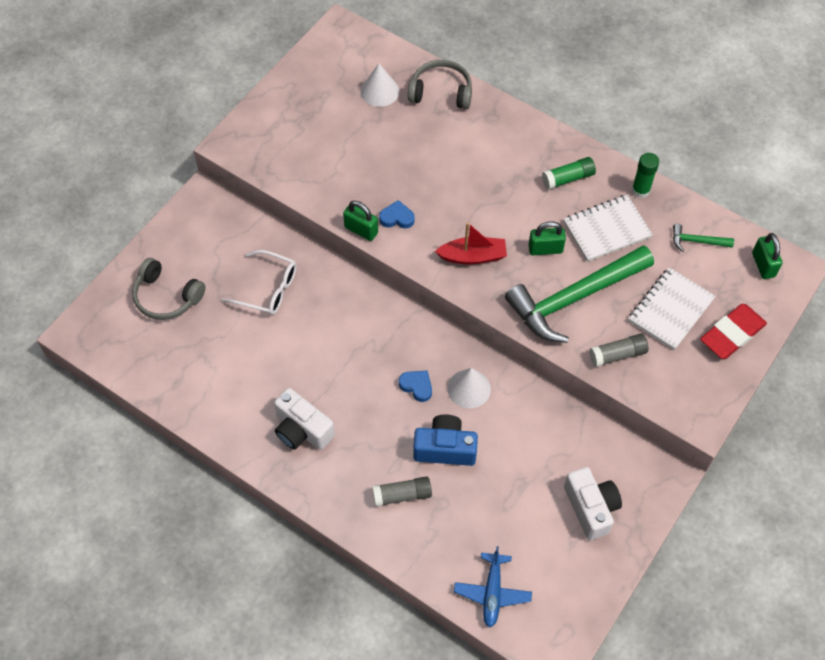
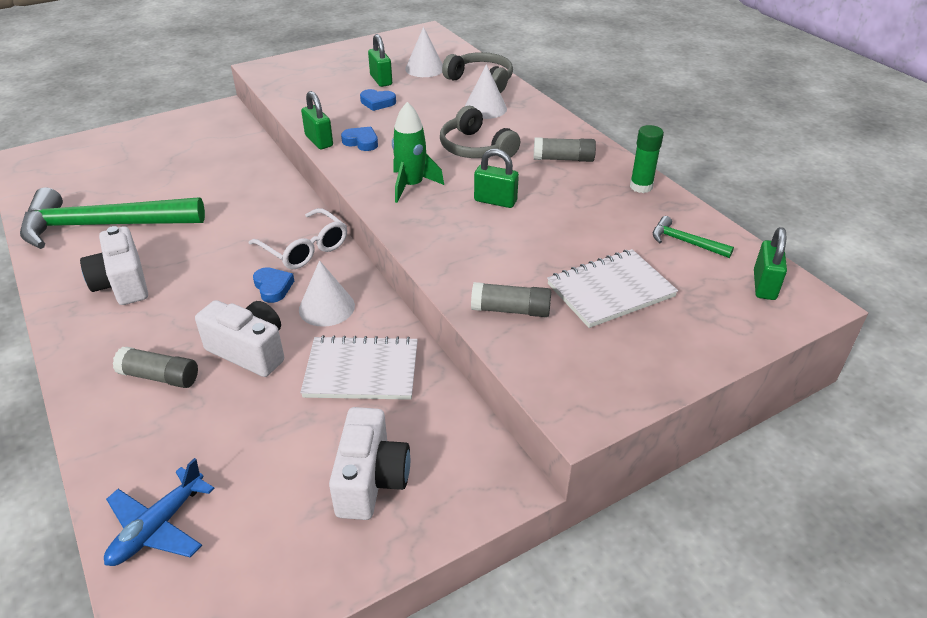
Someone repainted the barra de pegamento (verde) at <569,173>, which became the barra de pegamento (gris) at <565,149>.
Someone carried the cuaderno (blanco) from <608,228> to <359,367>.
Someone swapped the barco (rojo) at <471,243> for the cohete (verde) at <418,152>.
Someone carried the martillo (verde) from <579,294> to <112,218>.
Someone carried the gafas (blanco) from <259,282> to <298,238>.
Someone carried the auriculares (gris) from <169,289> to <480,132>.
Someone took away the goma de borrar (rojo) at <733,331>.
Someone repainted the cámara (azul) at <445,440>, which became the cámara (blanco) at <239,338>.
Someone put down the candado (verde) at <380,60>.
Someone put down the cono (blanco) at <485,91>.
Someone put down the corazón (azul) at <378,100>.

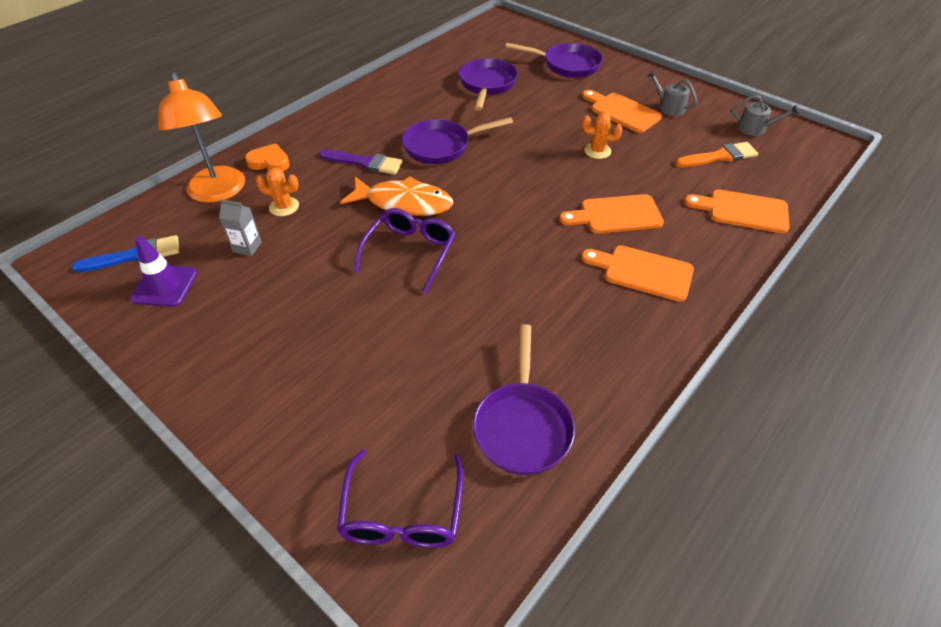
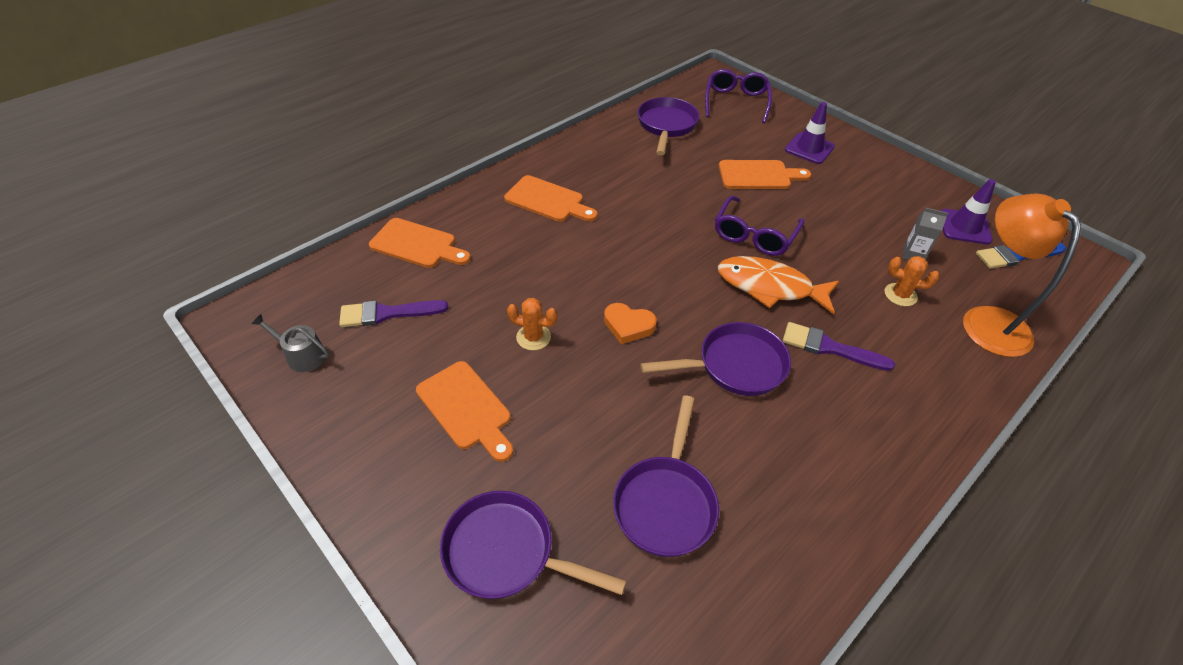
Someone took away the regadera (gris) at <672,93>.
Someone repainted the pincel (naranja) at <716,154>, which became the pincel (morado) at <393,313>.
Someone carried the corazón (naranja) from <267,157> to <630,323>.
Someone carried the tabla de cortar (naranja) from <612,214> to <765,174>.
Someone put down the cono de tráfico (morado) at <810,133>.

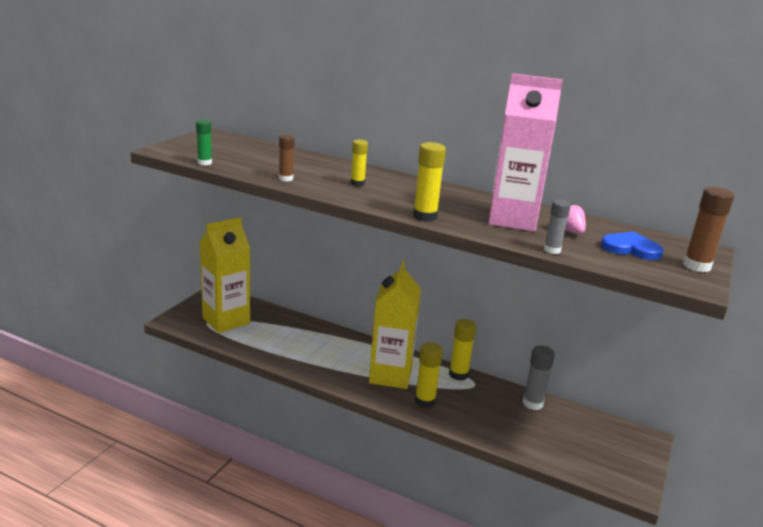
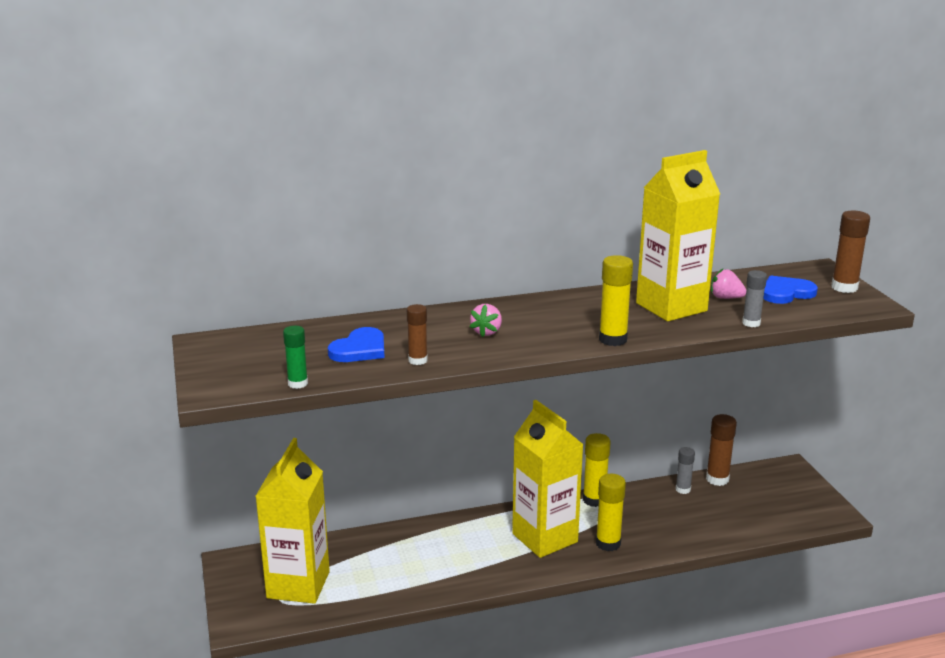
Someone repainted the cartón de leche (rosa) at <525,152>, which became the cartón de leche (amarillo) at <678,235>.
Someone swapped the barra de pegamento (amarillo) at <359,163> for the fresa (rosa) at <486,320>.
Someone scaled the barra de pegamento (gris) at <539,377> by 0.65.
Someone put down the corazón (azul) at <356,344>.
Someone put down the barra de pegamento (marrón) at <721,450>.

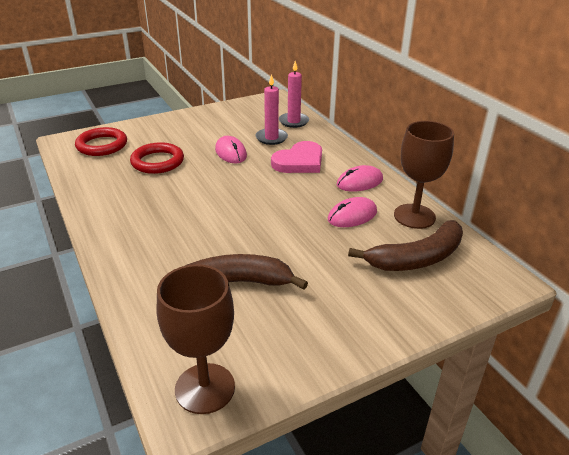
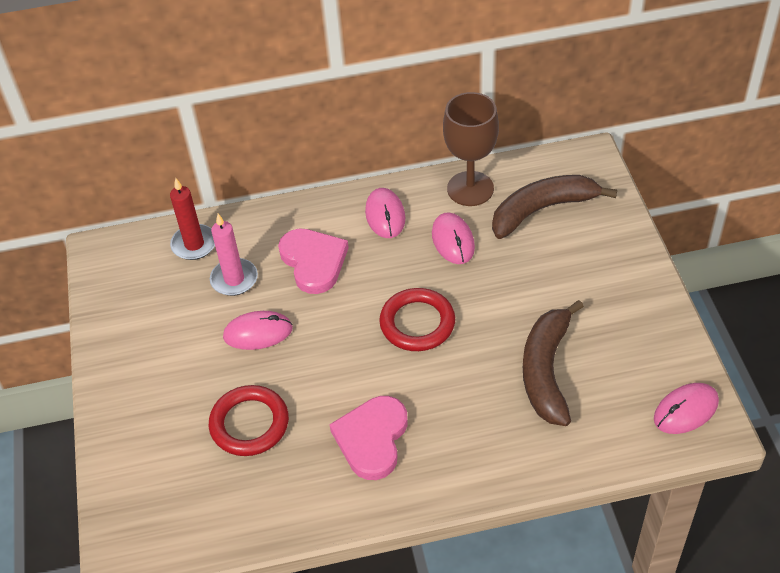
Someone repainted the vela (rosa) at <294,94>, which became the vela (rojo) at <192,219>.
Someone carried the anillo (rojo) from <101,141> to <417,319>.
Someone rotated the plátano (marrón) at <405,245> by 105 degrees counterclockwise.
Someone swapped the copa (marrón) at <196,339> for the ratón (rosa) at <686,408>.
Someone put down the corazón (rosa) at <368,438>.

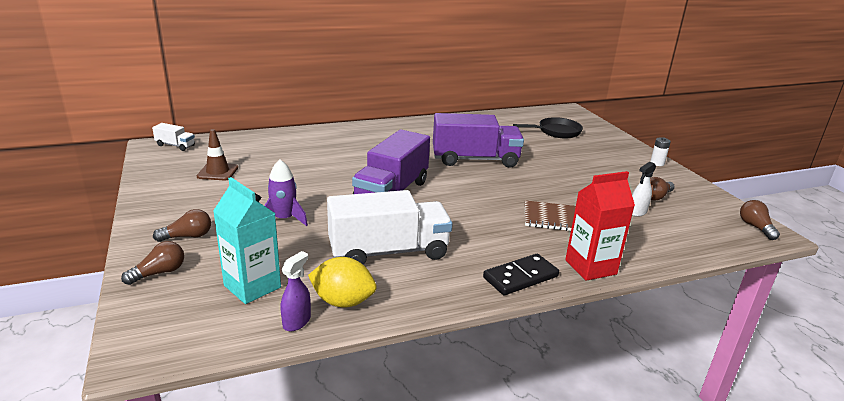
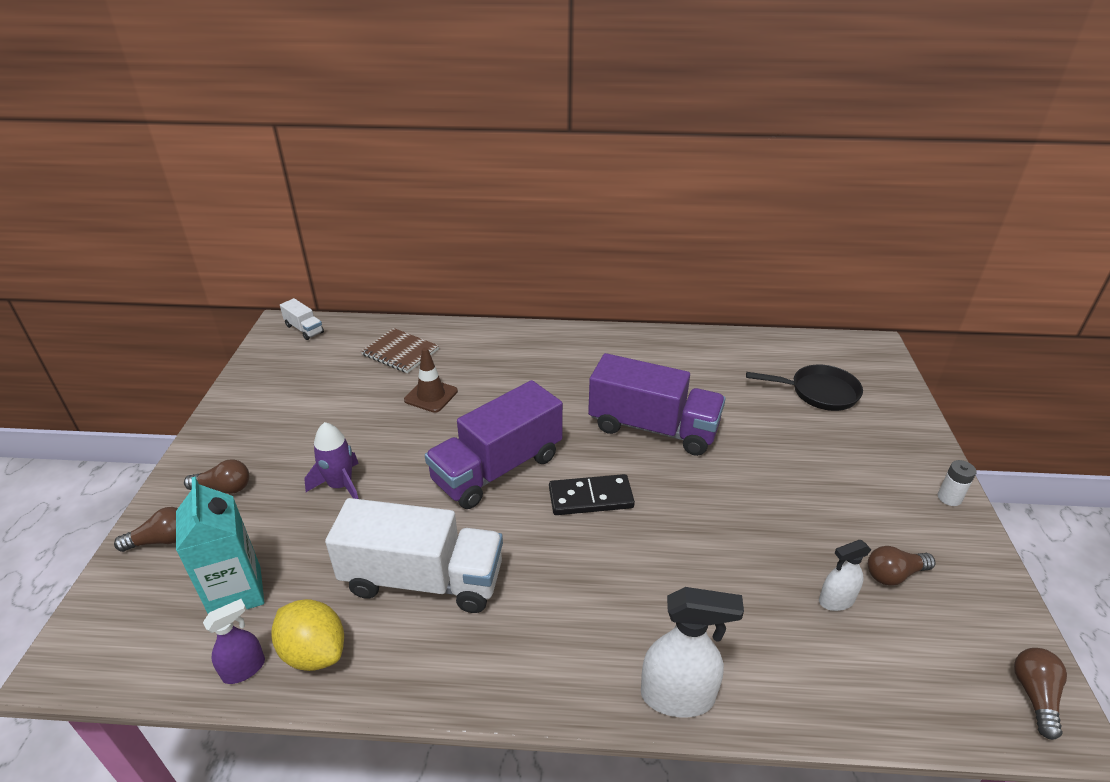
Someone carried the cono de tráfico (marrón) from <217,154> to <431,380>.
Someone swapped the cartón de leche (rojo) at <600,226> for the pulverizador (blanco) at <692,652>.
Someone carried the cuaderno (marrón) from <550,215> to <400,350>.
Someone carried the ficha de dominó (negro) from <521,274> to <592,494>.

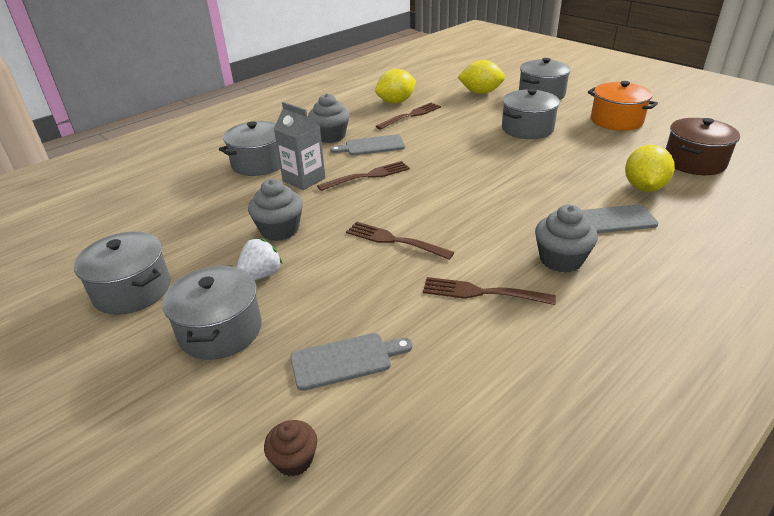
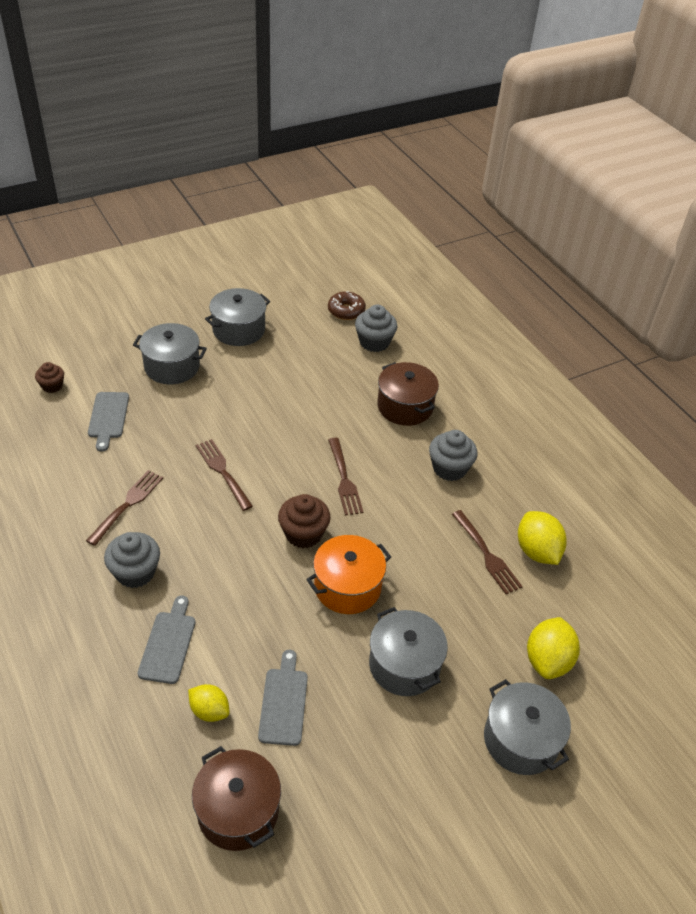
Someone carried the olla (naranja) from <623,106> to <348,574>.
Someone took away the cartón de leche (gris) at <300,146>.
Someone repainted the olla (gris) at <249,148>, which became the olla (marrón) at <408,394>.
Someone carried the tabla de cortar (gris) from <367,145> to <283,698>.
Someone scaled the limón (amarillo) at <650,168> by 0.64.
Someone carried the magdalena (gris) from <275,210> to <376,328>.
Someone rotated the tenedor (marrón) at <400,241> by 75 degrees counterclockwise.
Someone took away the fresa (blanco) at <260,259>.
Someone put down the rosquilla (marrón) at <347,305>.
Someone put down the magdalena (marrón) at <304,521>.

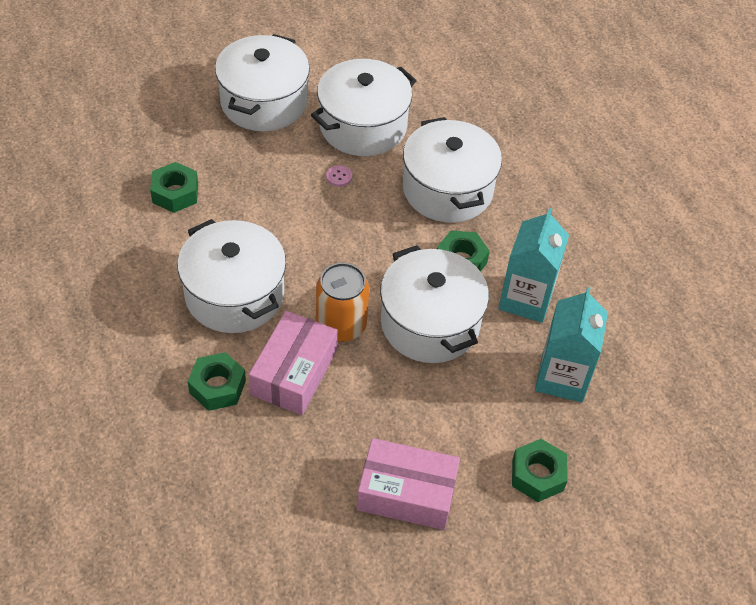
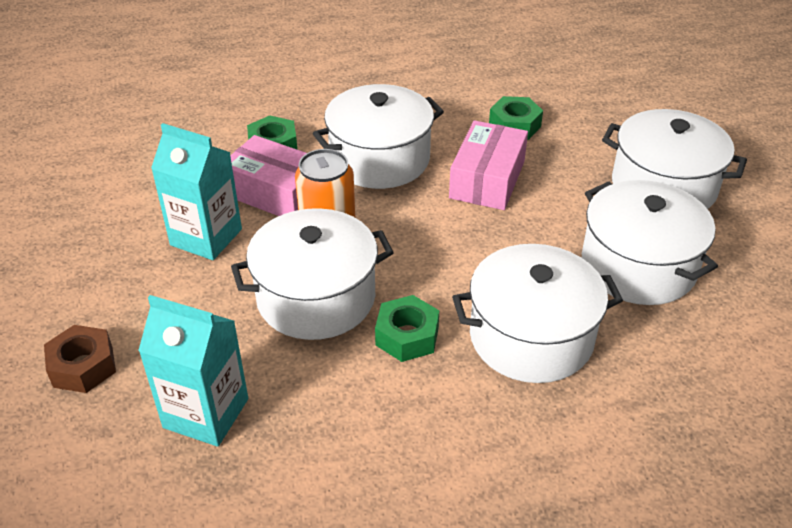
Someone took away the botón (rosa) at <339,176>.
Someone carried the cartón de leche (turquesa) from <533,265> to <196,191>.
Someone carried the caja (rosa) from <408,484> to <488,165>.
Someone repainted the tuerca (verde) at <540,470>, which became the tuerca (marrón) at <80,359>.

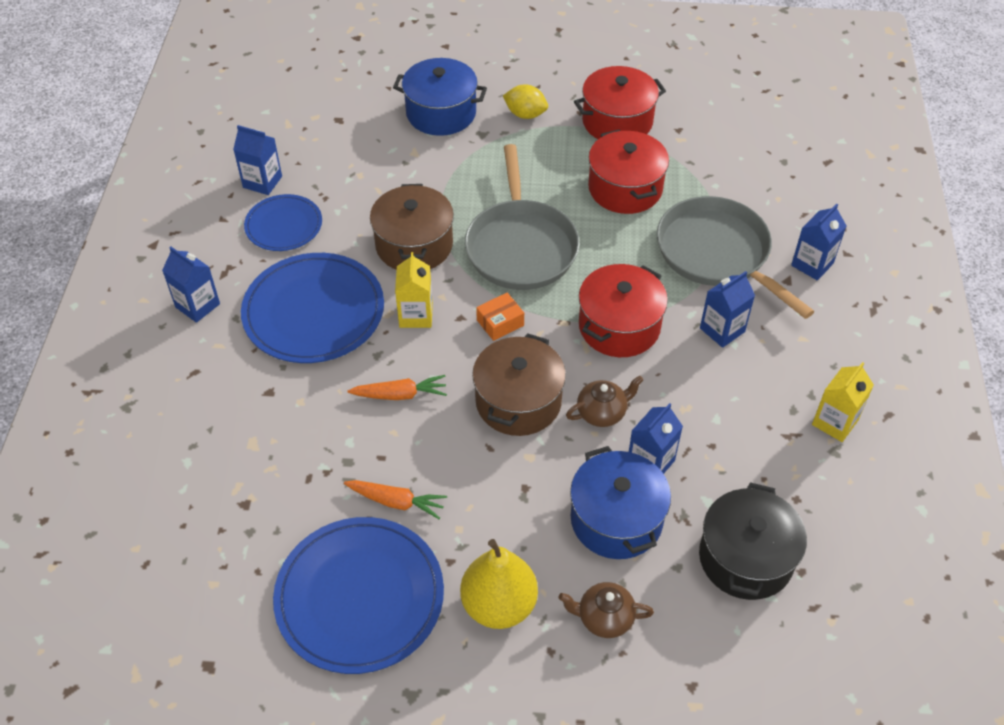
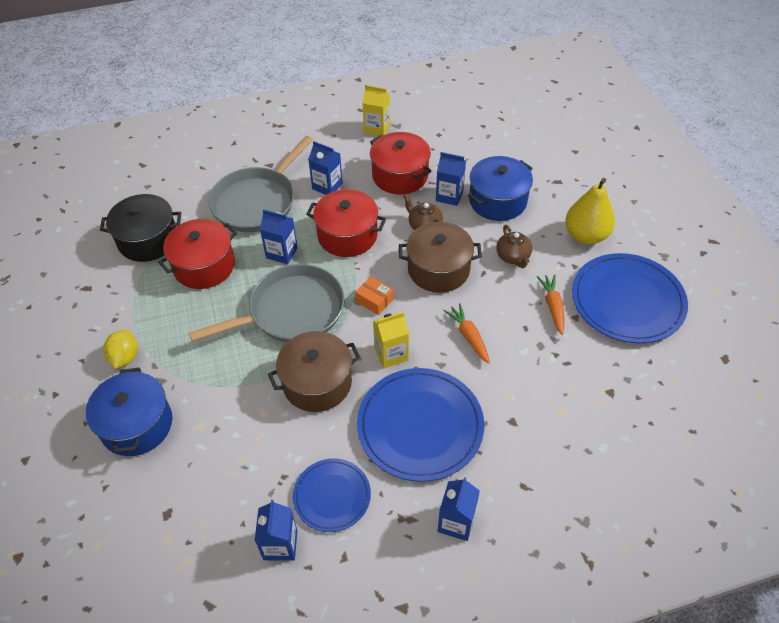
Someone carried the olla (rojo) from <620,102> to <400,163>.
Someone carried the cartón de leche (azul) from <819,242> to <279,236>.
Someone carried the olla (negro) from <753,541> to <140,228>.
Someone carried the tetera (marrón) from <606,610> to <514,246>.

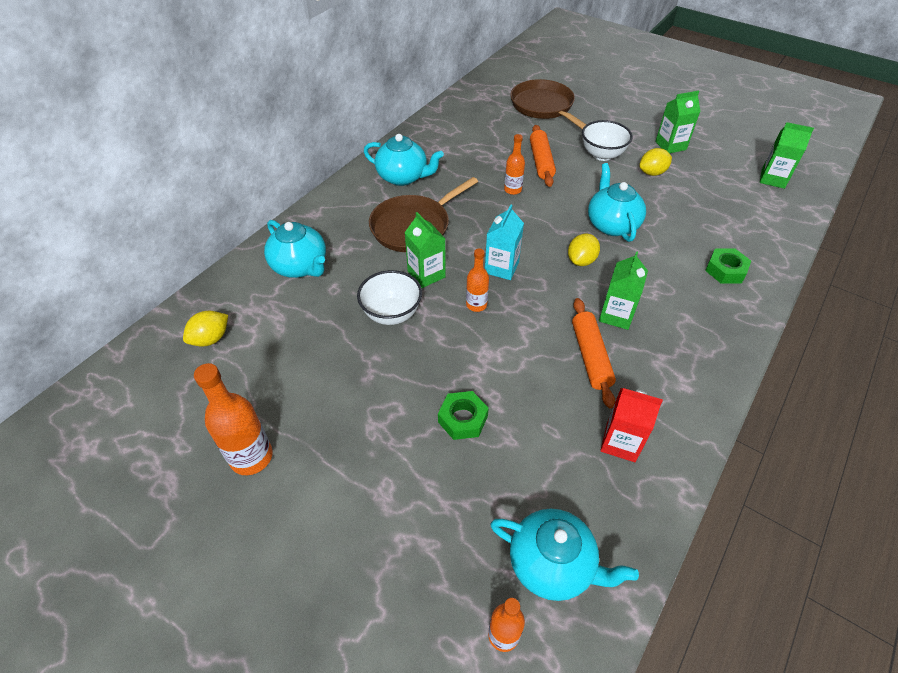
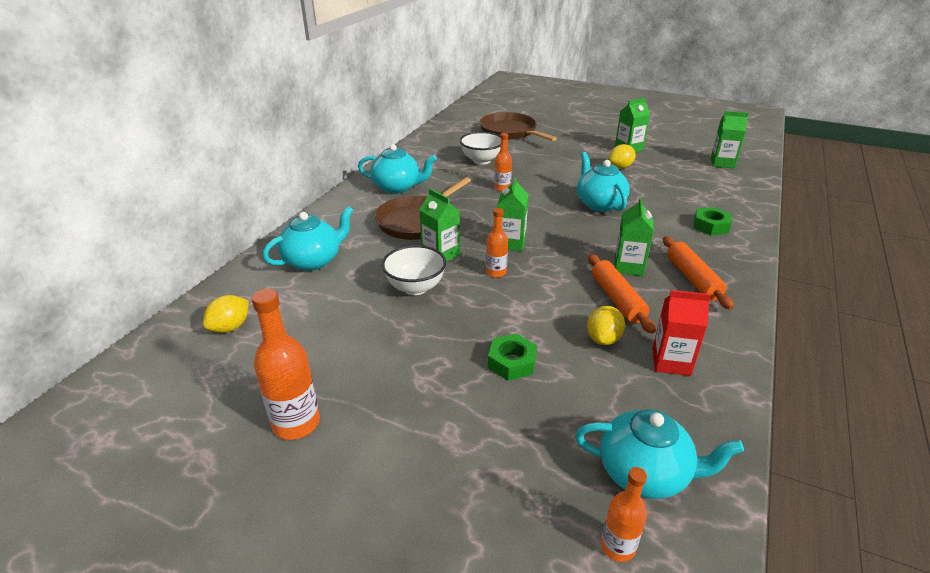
Someone carried the cuenco (blanco) from <607,140> to <480,148>.
Someone carried the rodillo (naranja) from <543,156> to <698,273>.
Someone repainted the cartón de leche (turquesa) at <504,242>, which became the cartón de leche (verde) at <513,214>.
Someone rotated the tetera (turquesa) at <295,249> by 75 degrees counterclockwise.
Someone carried the limón (amarillo) from <584,250> to <606,325>.

